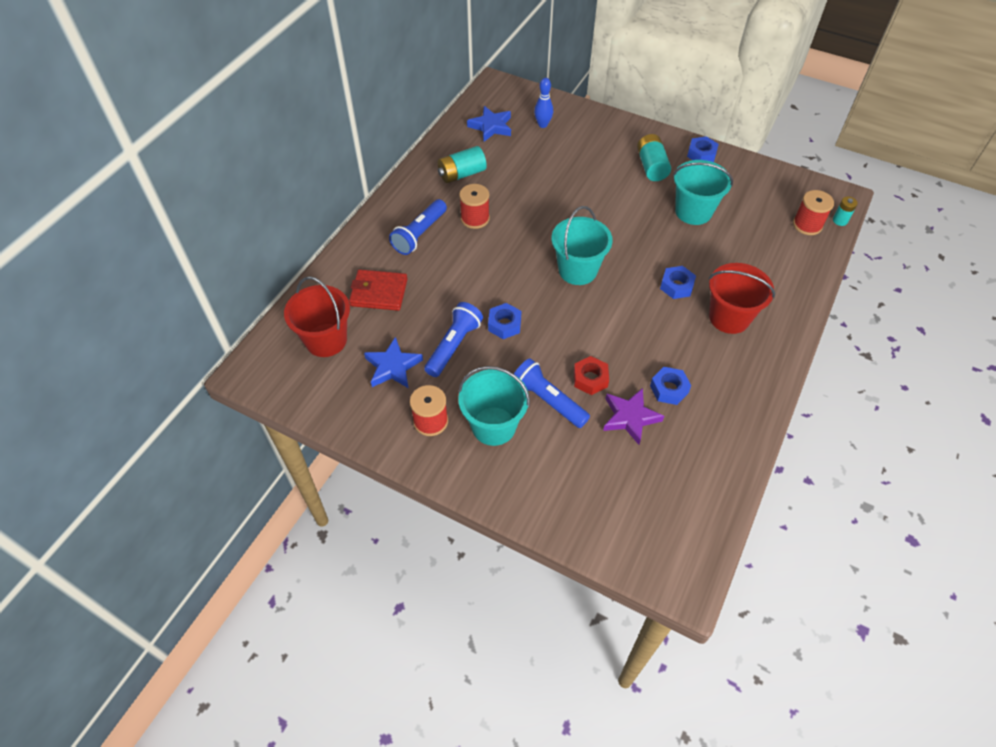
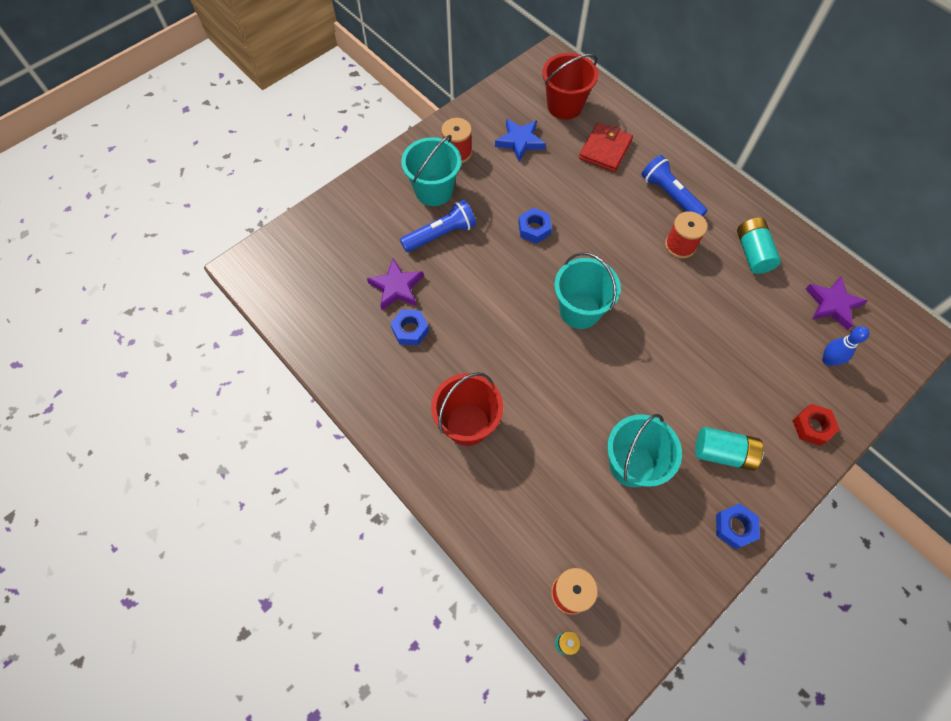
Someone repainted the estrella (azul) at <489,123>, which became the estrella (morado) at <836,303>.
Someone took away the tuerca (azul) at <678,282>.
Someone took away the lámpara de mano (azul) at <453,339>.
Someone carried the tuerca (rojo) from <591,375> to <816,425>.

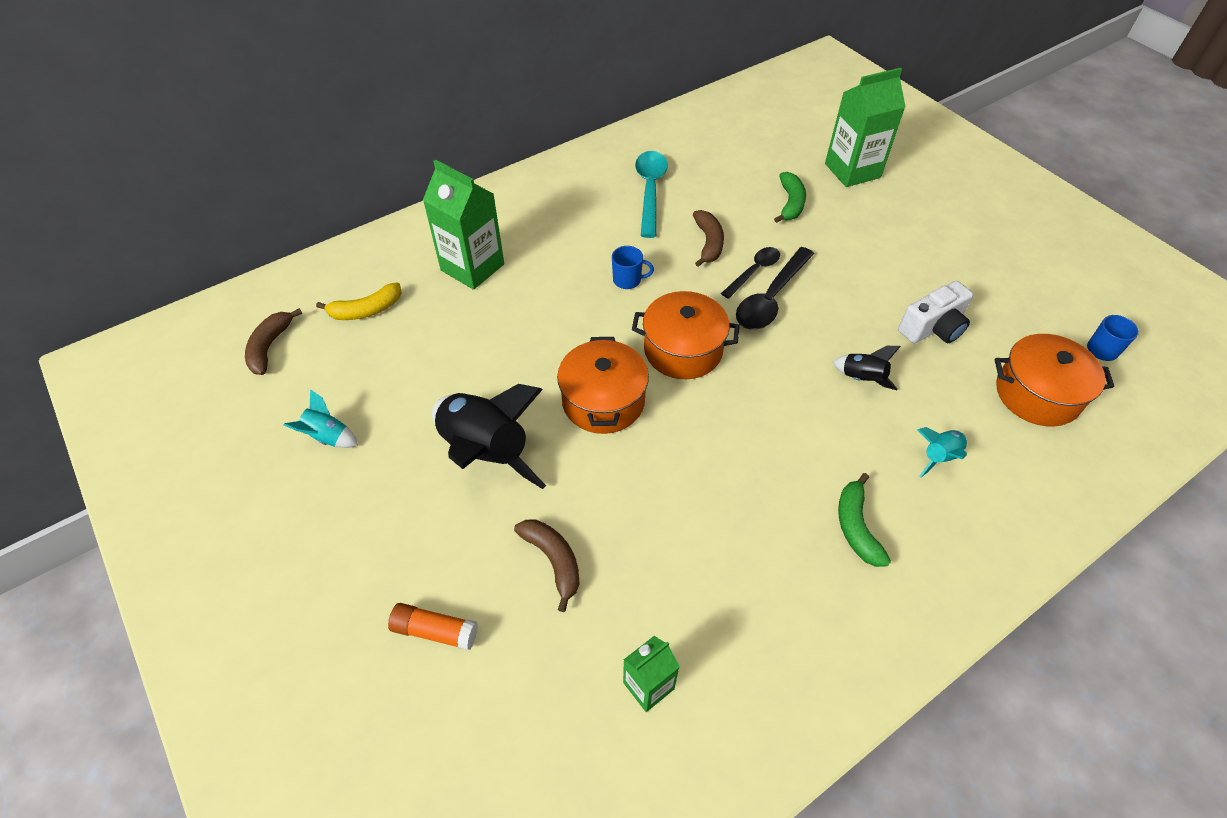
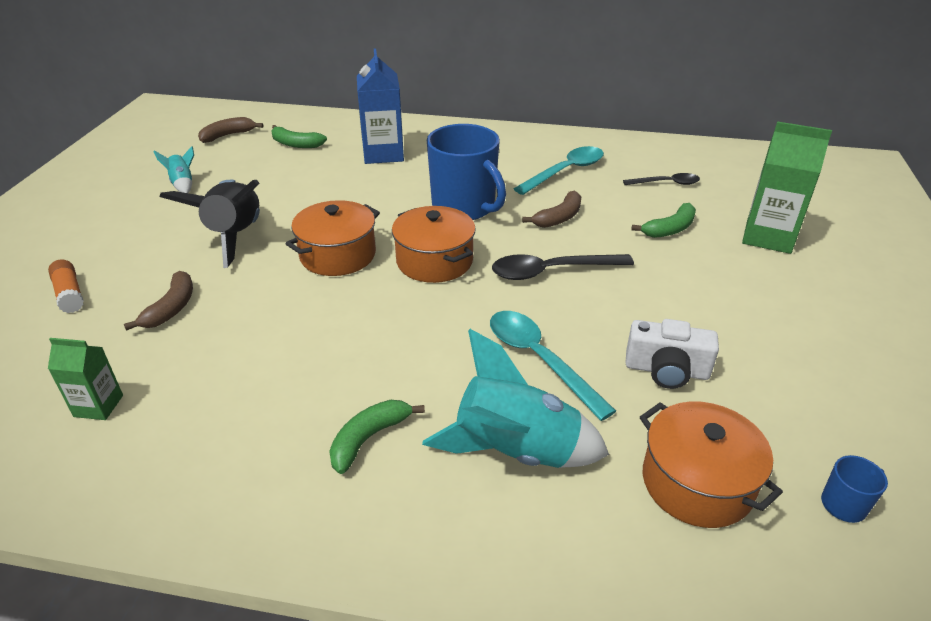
Someone repainted the cartón de leche (verde) at <463,224>, which became the cartón de leche (azul) at <380,106>.
Someone scaled the taza (azul) at <633,267> by 2.40.
Someone carried the cuchara (negro) from <750,273> to <661,179>.
Someone repainted the plátano (amarillo) at <358,301>, which became the plátano (verde) at <299,136>.
Someone swapped the cohete (negro) at <867,368> for the cuchara (turquesa) at <553,366>.
Someone scaled the cohete (turquesa) at <942,452> by 2.09.

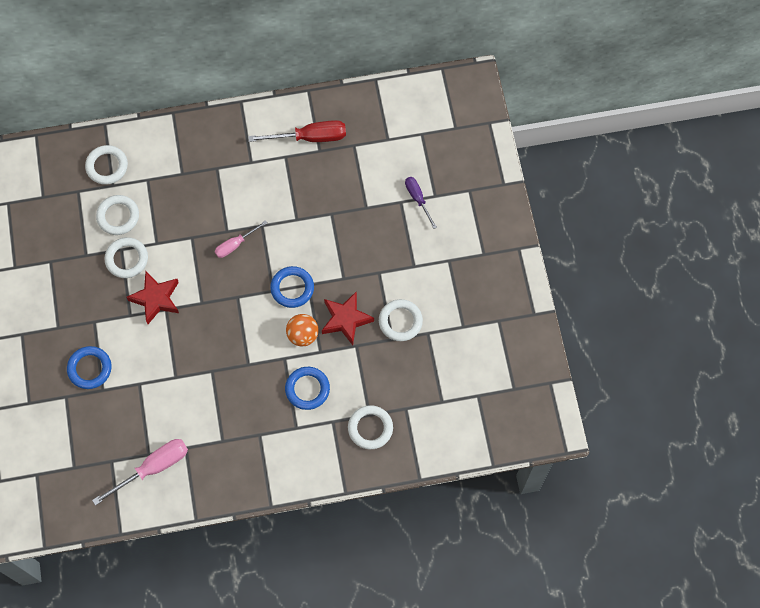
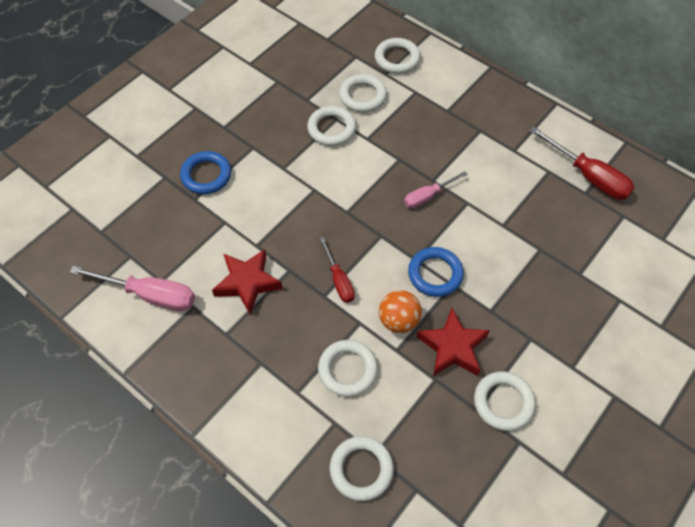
Someone took away the destornillador (morado) at <421,203>.
Someone rotated the destornillador (rosa) at <241,239> by 45 degrees counterclockwise.
Someone carried the estrella (rojo) from <152,298> to <247,281>.
Someone repainted the anillo (azul) at <307,388>, which became the anillo (blanco) at <348,368>.
Someone put down the destornillador (rojo) at <337,270>.

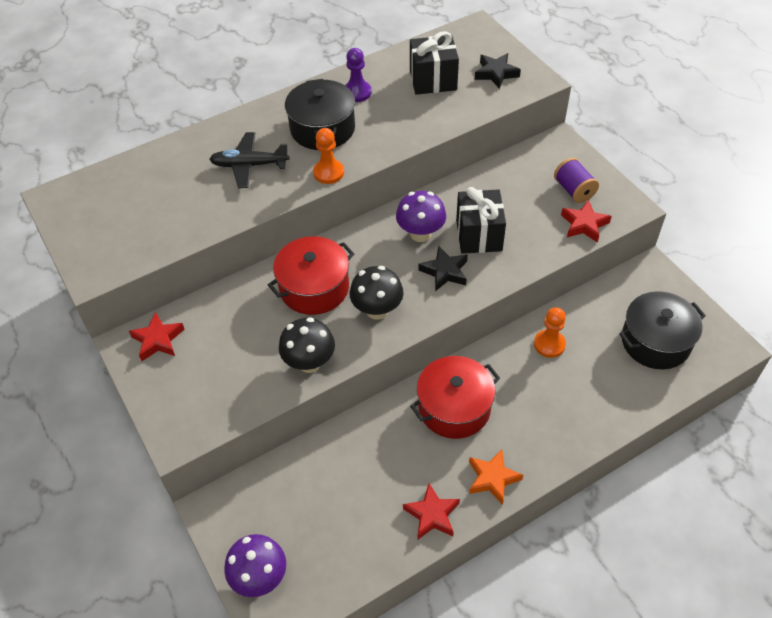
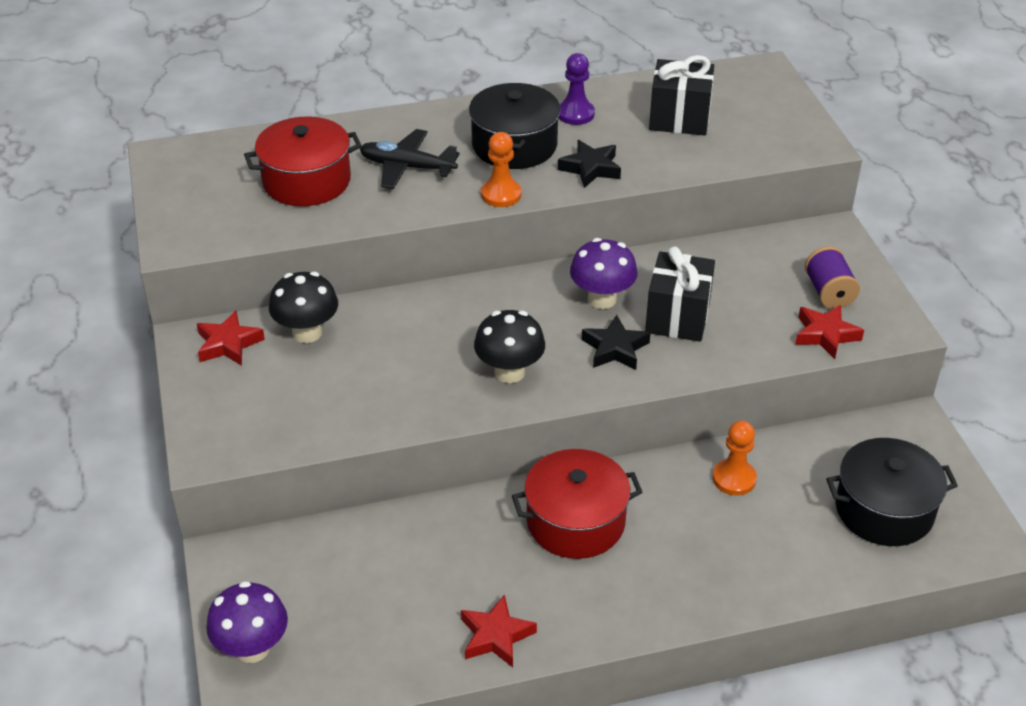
Someone carried the estrella (negro) from <498,71> to <589,164>.
Someone carried the olla (rojo) from <311,275> to <303,161>.
Someone carried the seta (negro) from <307,345> to <303,307>.
Someone took away the estrella (naranja) at <496,477>.

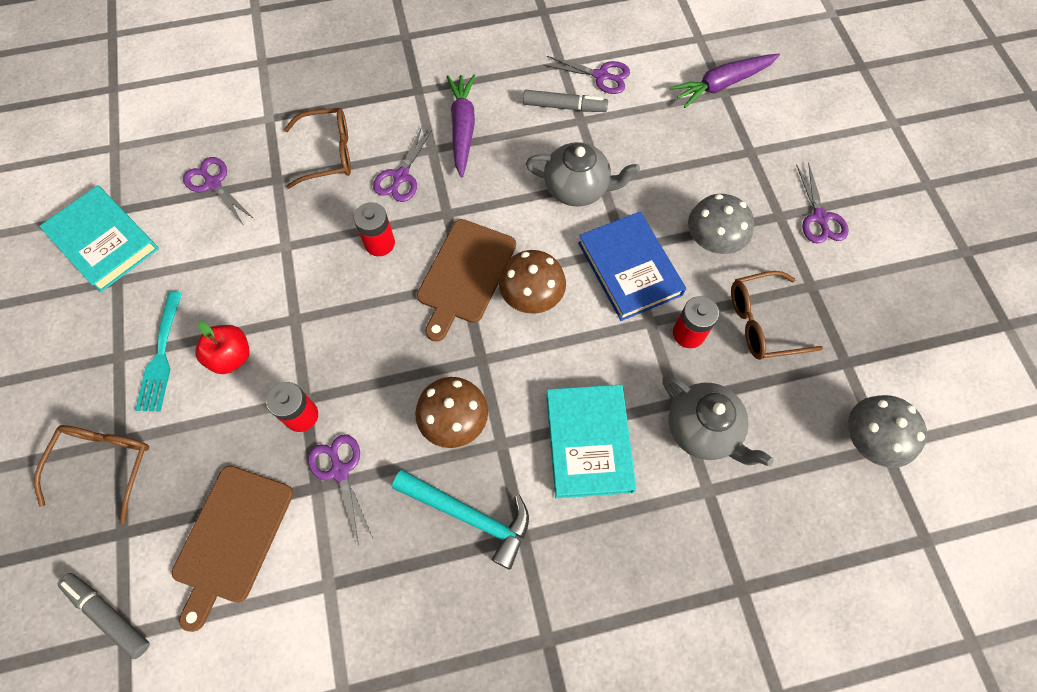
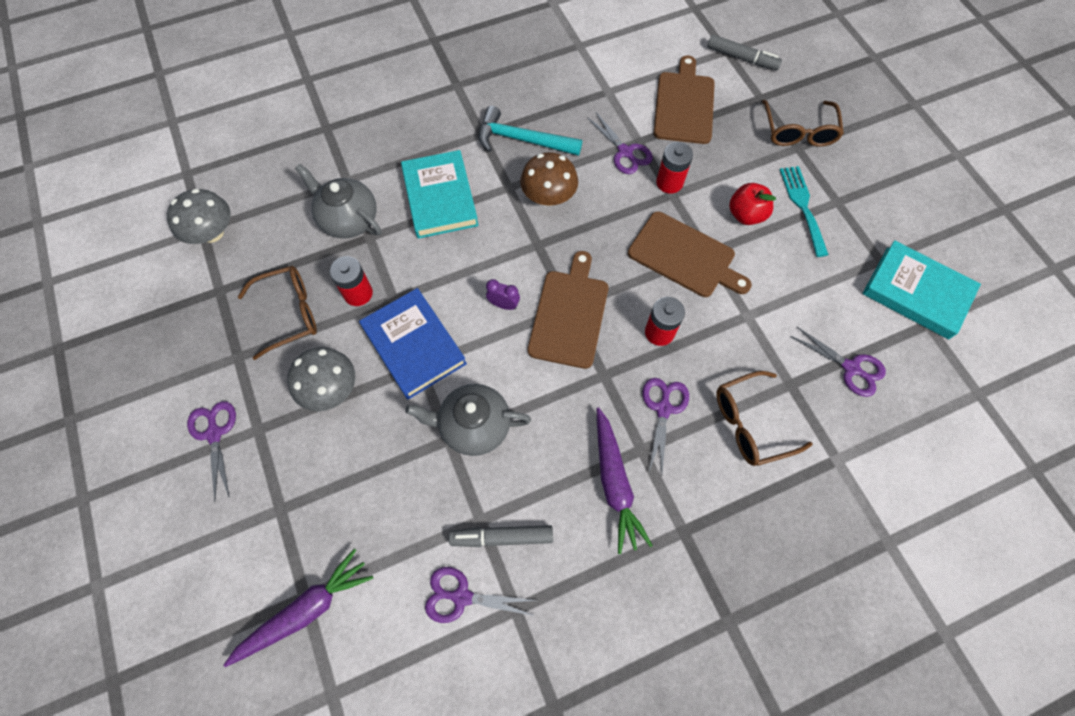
Someone swapped the seta (marrón) at <532,282> for the despertador (morado) at <503,294>.
Someone put down the tabla de cortar (marrón) at <690,254>.

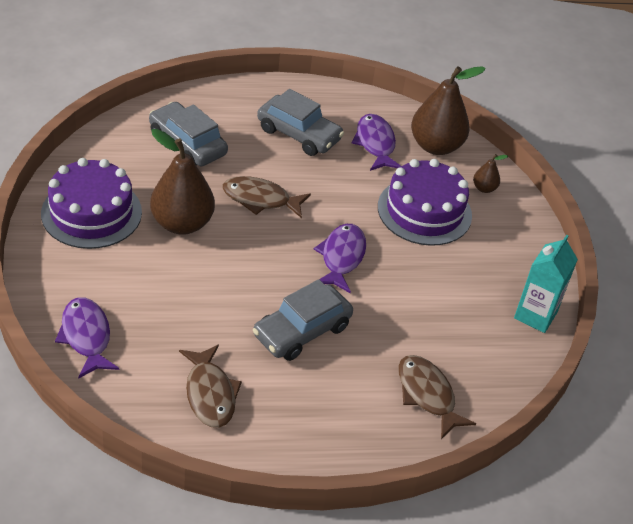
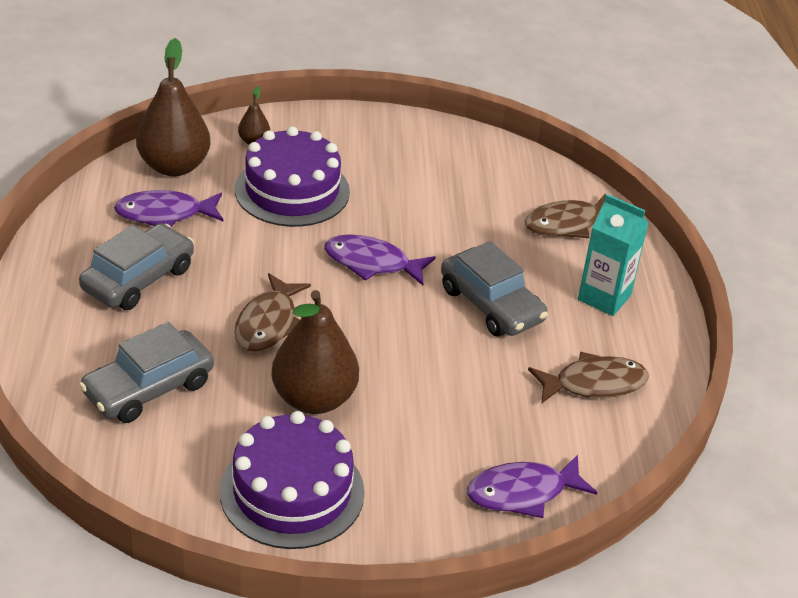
Someone carried the cartón de leche (turquesa) from <546,284> to <613,255>.

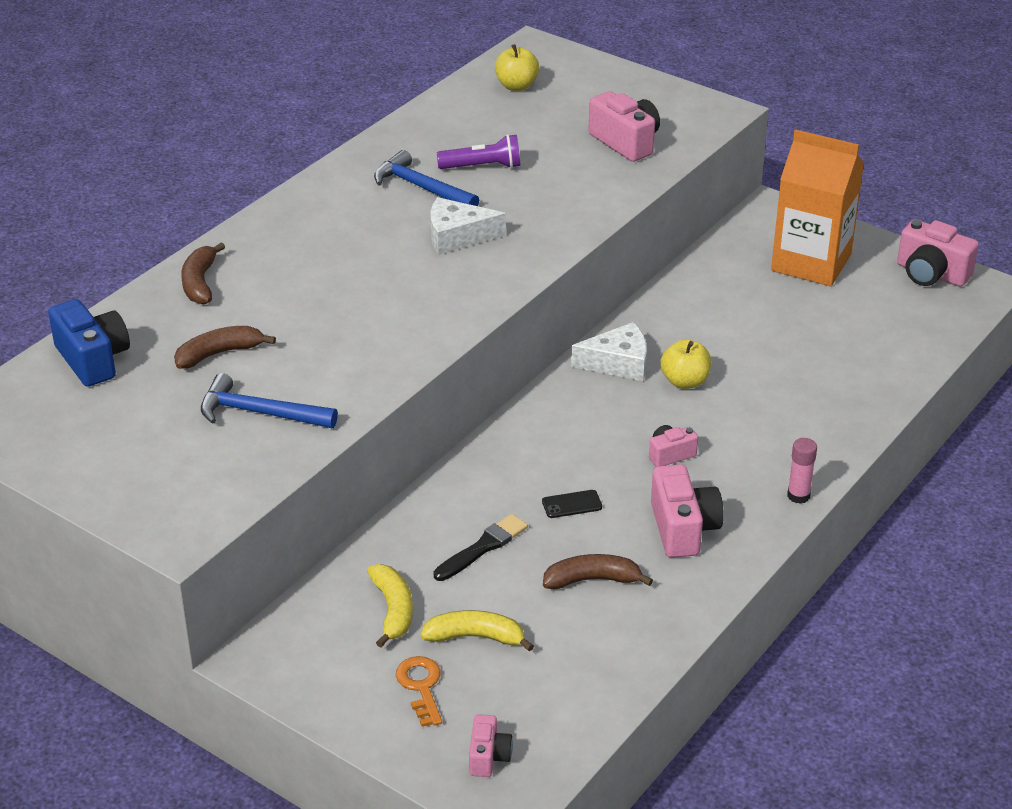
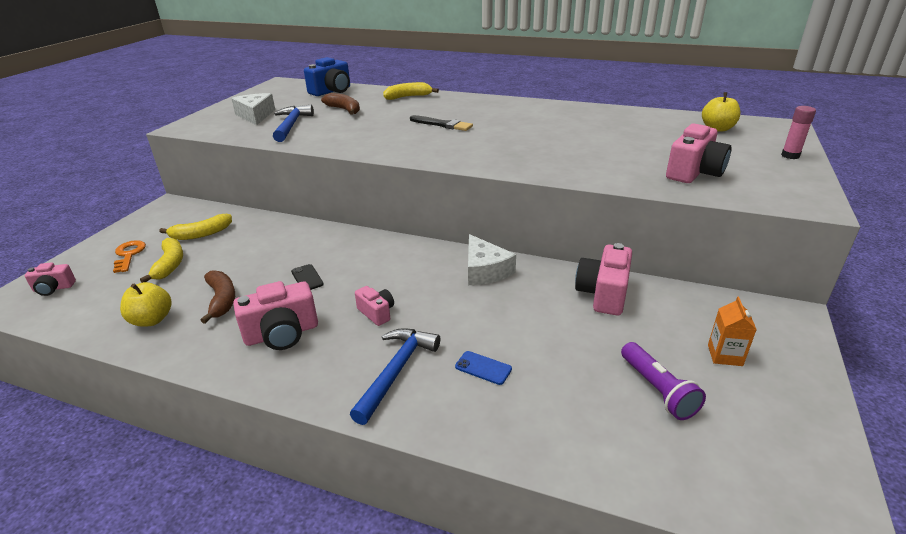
Someone scaled the cartón de leche (naranja) at <817,207> by 0.40.
Someone carried the lámpara de mano (morado) from <479,151> to <663,381>.
Someone carried the martillo (azul) from <426,178> to <395,376>.
Someone carried the queso (blanco) from <468,226> to <253,109>.
Someone carried the cámara (rosa) from <938,253> to <603,279>.
Someone repainted the plátano (marrón) at <203,274>, which became the plátano (amarillo) at <411,91>.
Someone carried the manzana (amarillo) from <685,364> to <146,304>.
Someone carried the barra de pegamento (rosa) from <802,471> to <798,132>.
Someone carried the pincel (negro) from <480,547> to <441,123>.
Someone rotated the llave (naranja) at <419,691> by 75 degrees counterclockwise.
Someone put down the móvil (azul) at <483,368>.

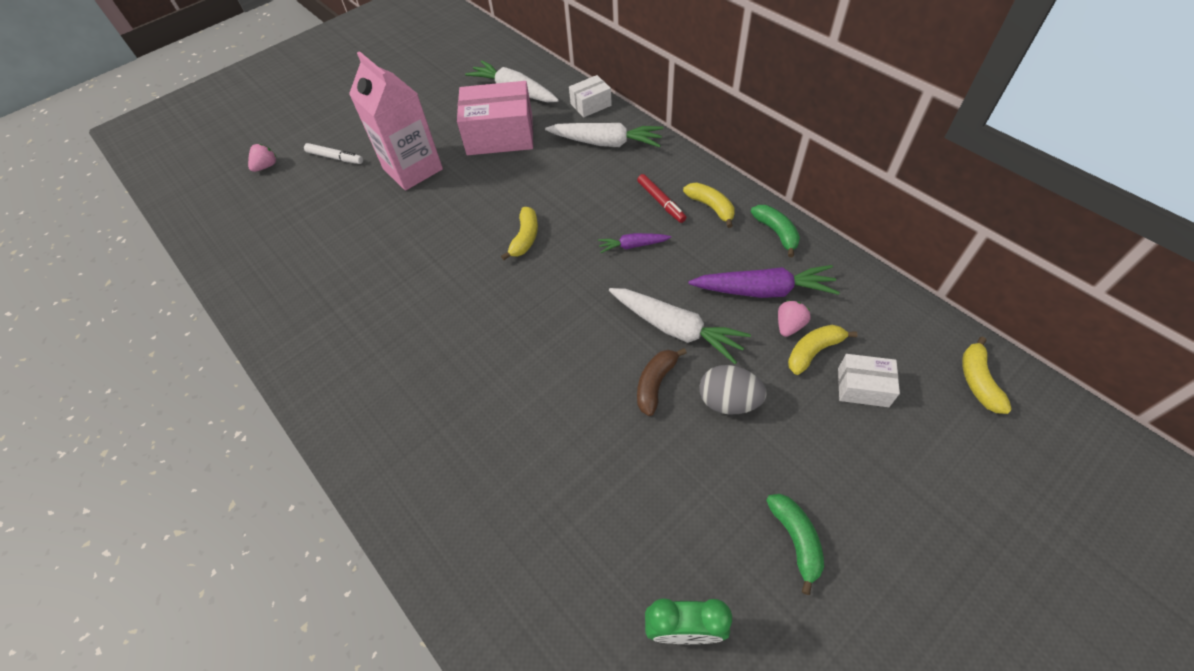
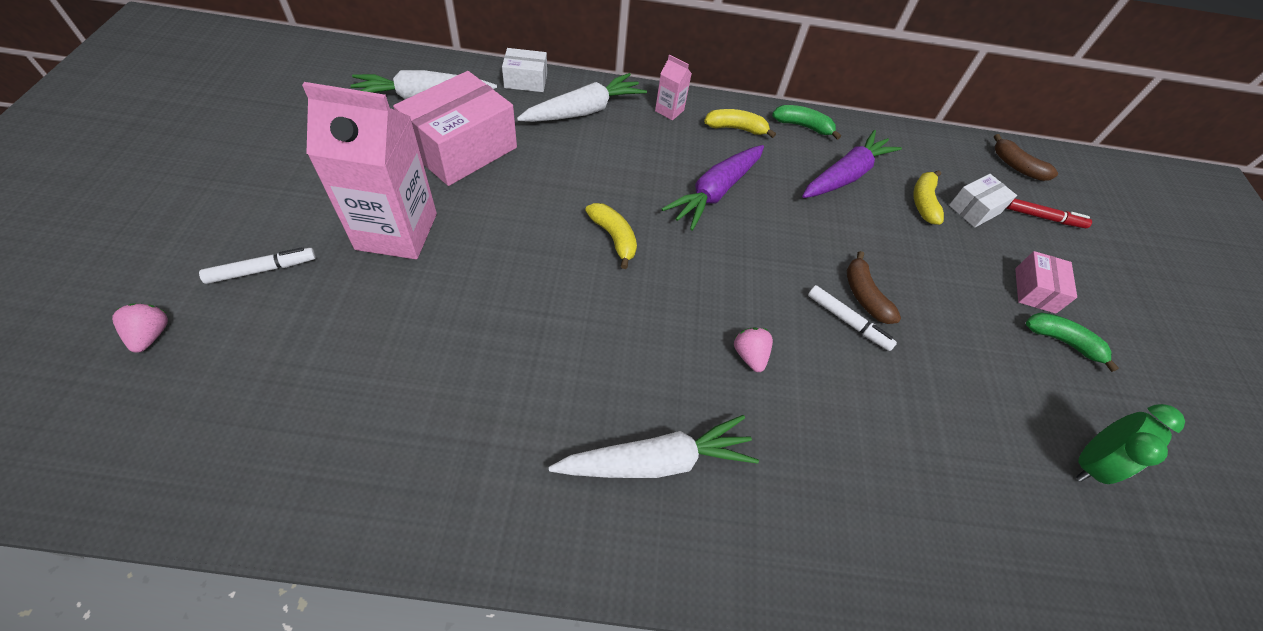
Someone rotated the caja (blanco) at <590,96> by 75 degrees clockwise.
Someone carried the rotulador (rojo) from <661,198> to <1049,213>.
Someone scaled the zanahoria (morado) at <634,243> by 1.85.
Someone carried the zanahoria (blanco) from <680,326> to <654,446>.
Someone carried the fresa (rosa) from <794,318> to <753,350>.
Someone repainted the plátano (amarillo) at <987,375>, which became the plátano (marrón) at <1026,157>.
Someone took away the huevo (gris) at <733,389>.
Someone put down the cartón de leche (rosa) at <673,87>.
Someone put down the caja (rosa) at <1046,282>.
Someone put down the rotulador (blanco) at <852,318>.

